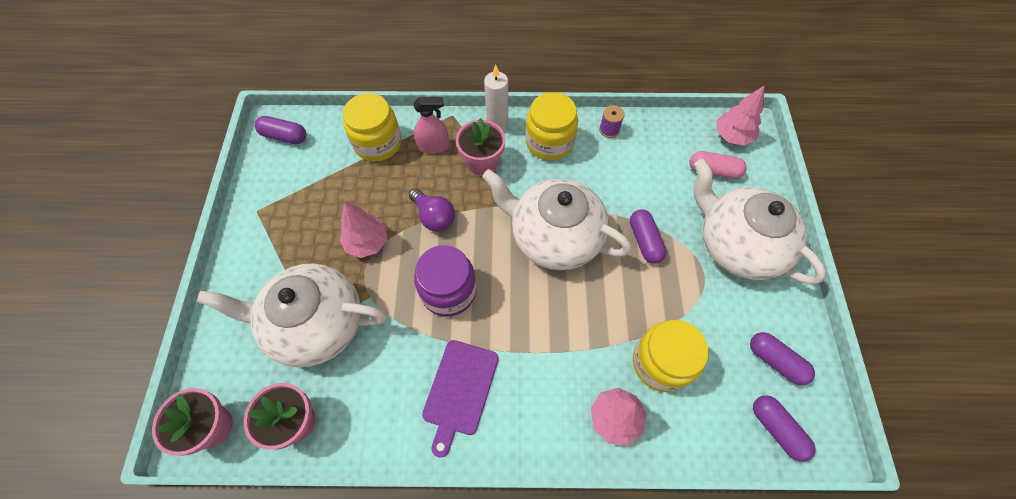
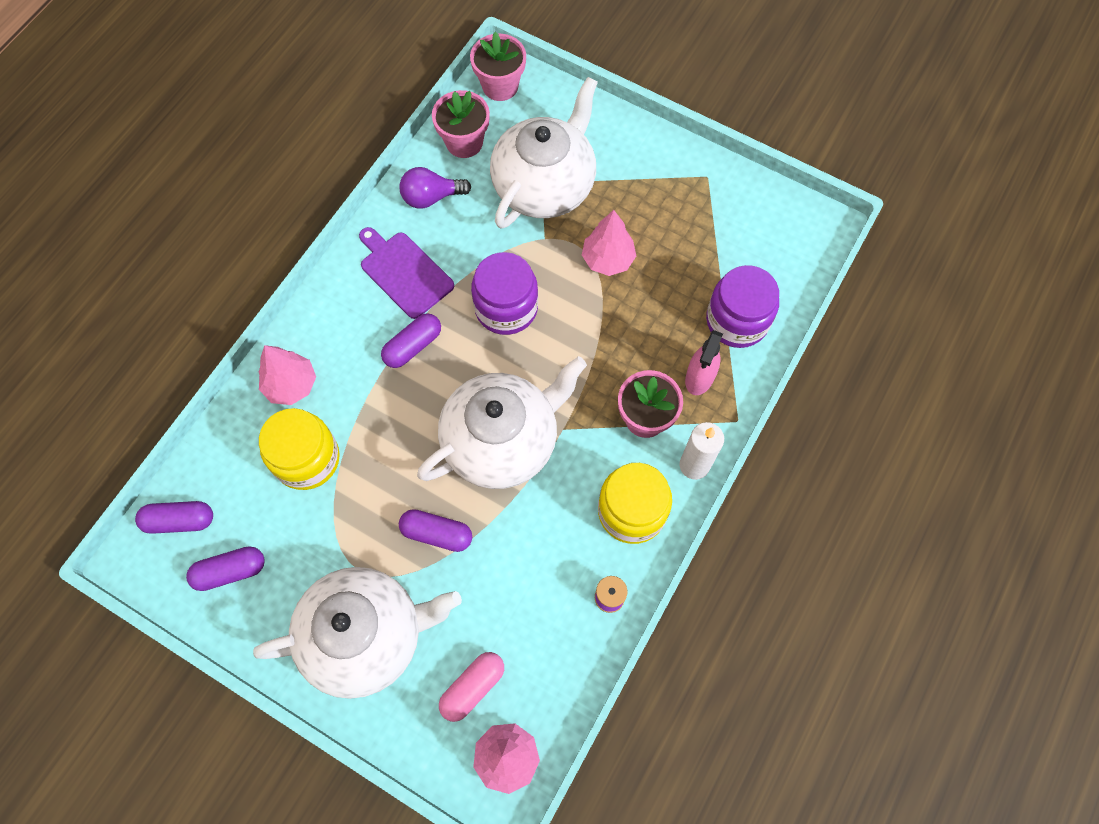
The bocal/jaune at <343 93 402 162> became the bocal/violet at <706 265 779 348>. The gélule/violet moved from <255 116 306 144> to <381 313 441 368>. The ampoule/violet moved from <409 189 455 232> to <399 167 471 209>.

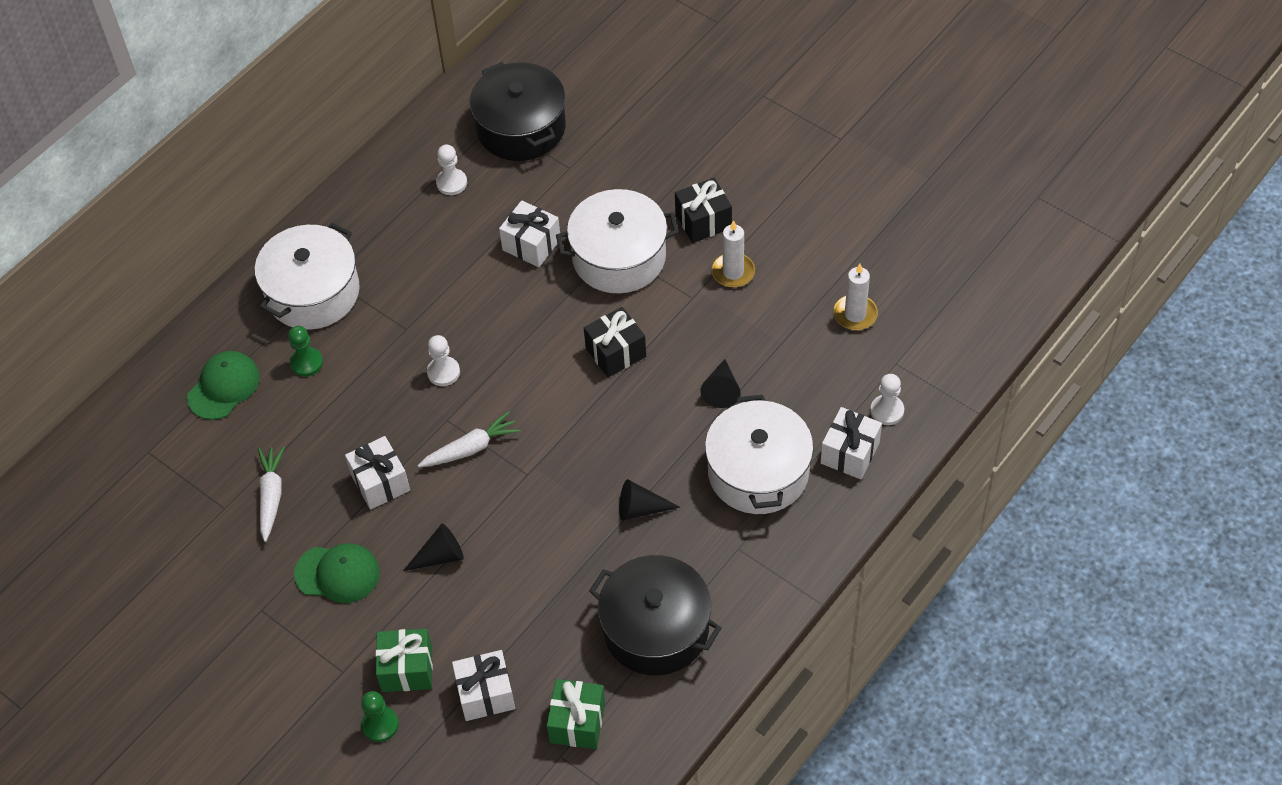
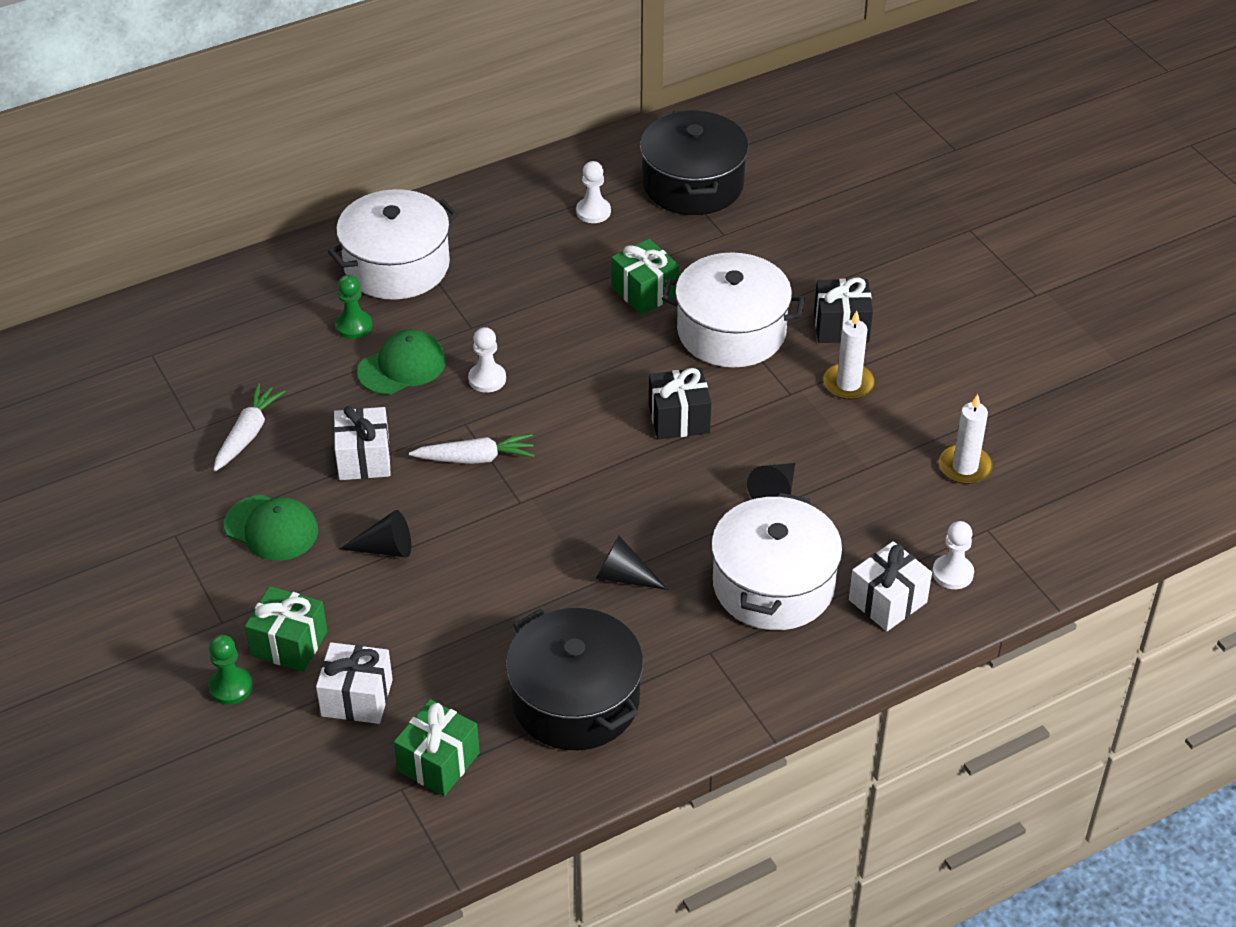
The cadeau/blanc at <499 200 560 267> became the cadeau/vert at <611 239 679 315>. The casquette/vert moved from <187 351 260 420> to <357 329 446 395>.

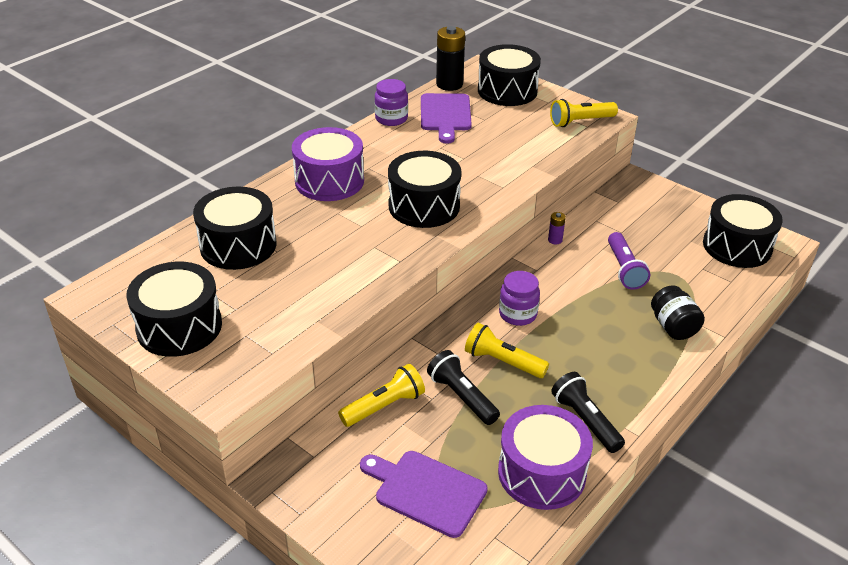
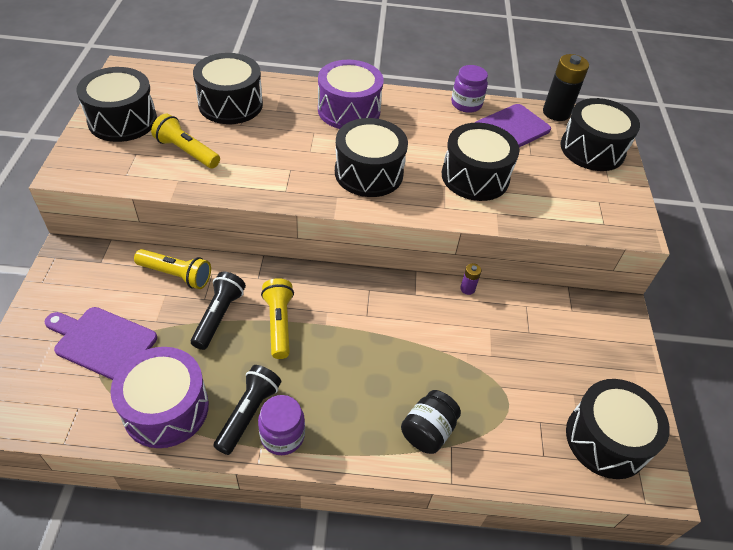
The lampe de poche/jaune moved from <550 99 618 127> to <151 114 220 168>. The lampe de poche/violet at <608 232 650 290> disappeared. The bocal/violet moved from <499 271 540 326> to <258 395 305 455>. The planche à découper/violet at <360 451 488 538> turned 60 degrees counterclockwise. The tambour/noir at <442 123 520 201> appeared.

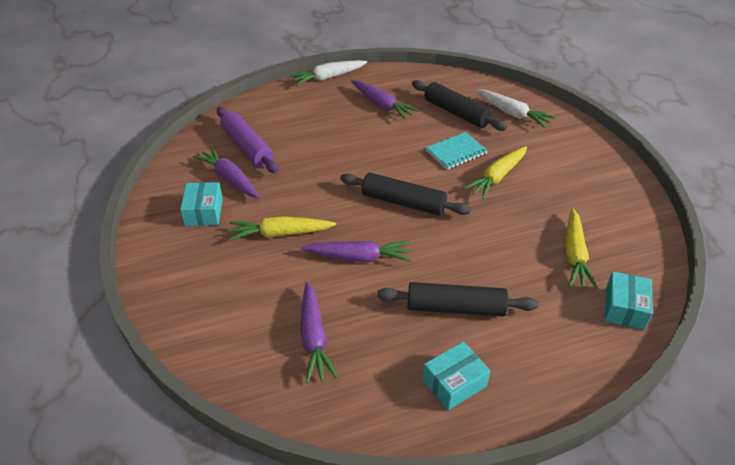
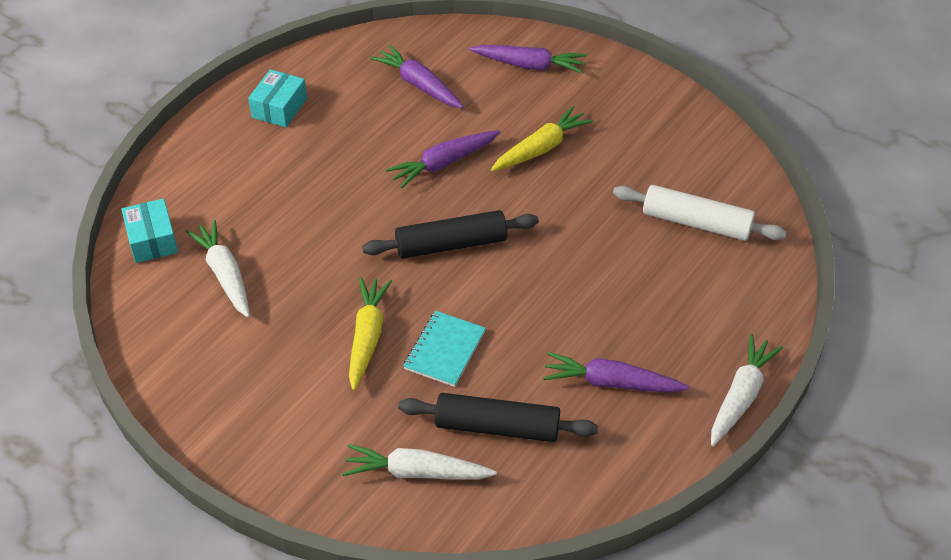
The rouleau à pâtisserie/violet at <217 107 279 174> became the rouleau à pâtisserie/blanc at <613 185 787 241>. The carotte/violet moved from <193 147 260 198> to <469 45 586 73>. The boîte/turquoise at <180 182 223 226> disappeared. The carotte/jaune at <565 208 597 289> became the carotte/blanc at <185 220 250 318>. The rouleau à pâtisserie/noir at <377 282 539 316> disappeared.

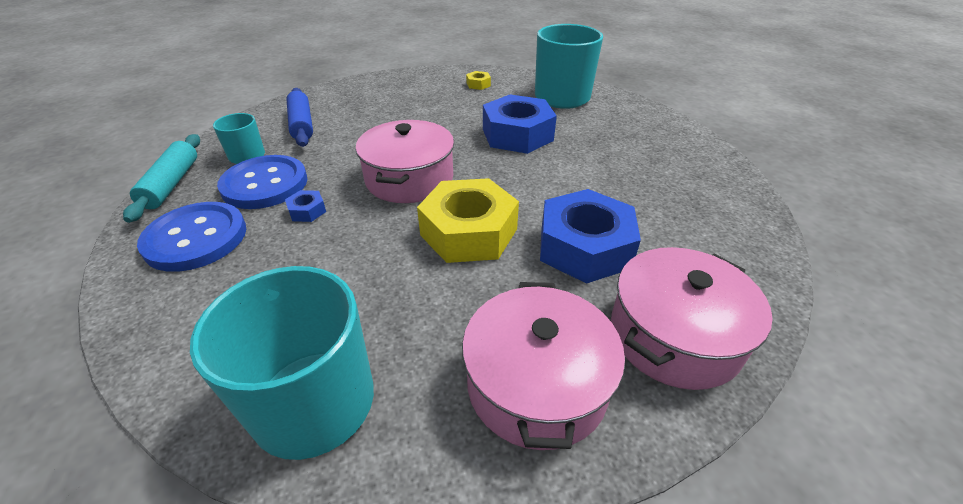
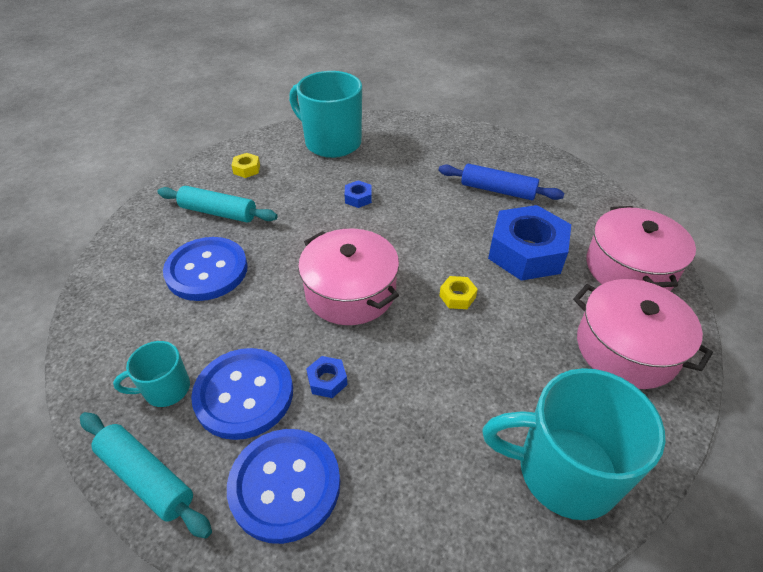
The rouleau à pâtisserie/bleu moved from <286 88 313 147> to <439 164 564 200>. The écrou/bleu at <483 94 557 154> changed to 0.41 times the size. The écrou/jaune at <417 178 519 263> changed to 0.41 times the size. The rouleau à pâtisserie/turquoise at <157 186 277 222> appeared. The bouton/bleu at <163 237 248 301> appeared.

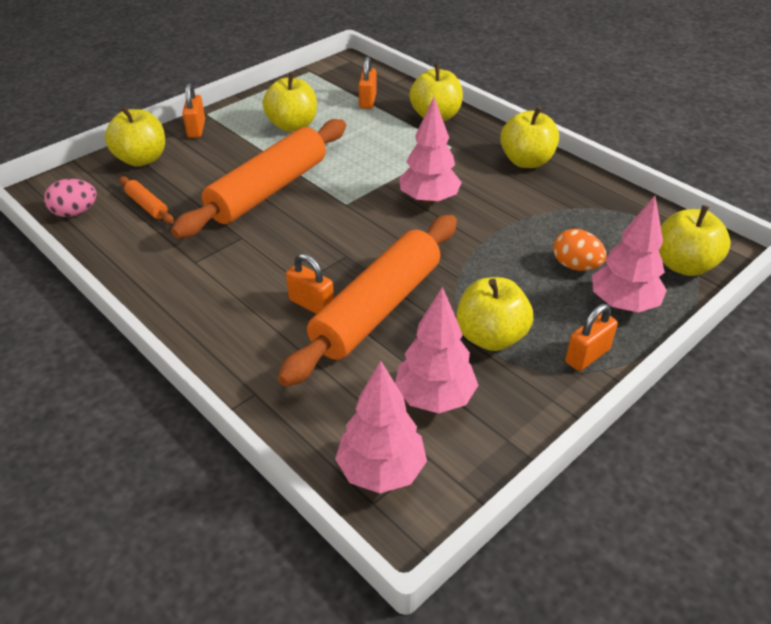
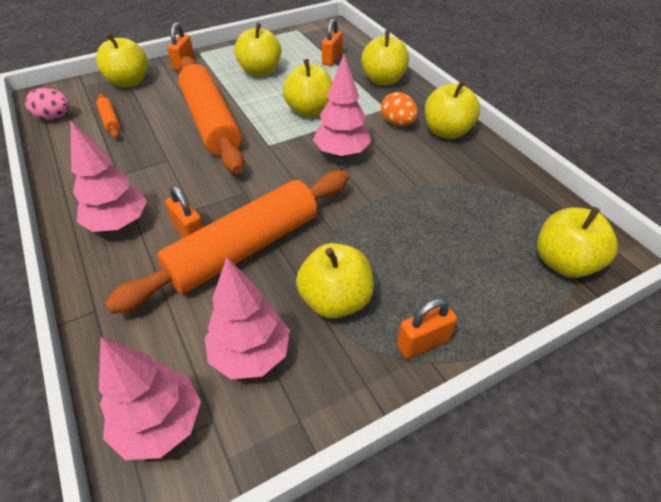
The rouleau à pâtisserie/orange at <171 119 346 238> turned 75 degrees counterclockwise. The arbre/rose moved from <592 196 667 312> to <70 120 147 232>. The œuf/orange moved from <553 229 607 271> to <381 92 418 126>. The pomme/jaune at <283 59 332 117> appeared.

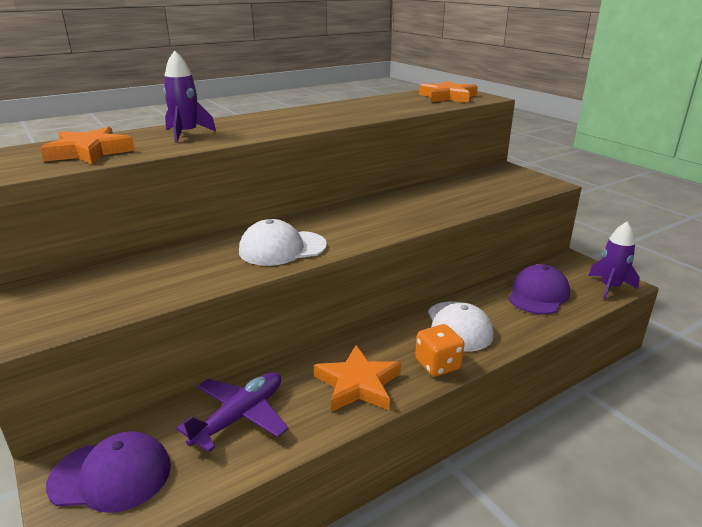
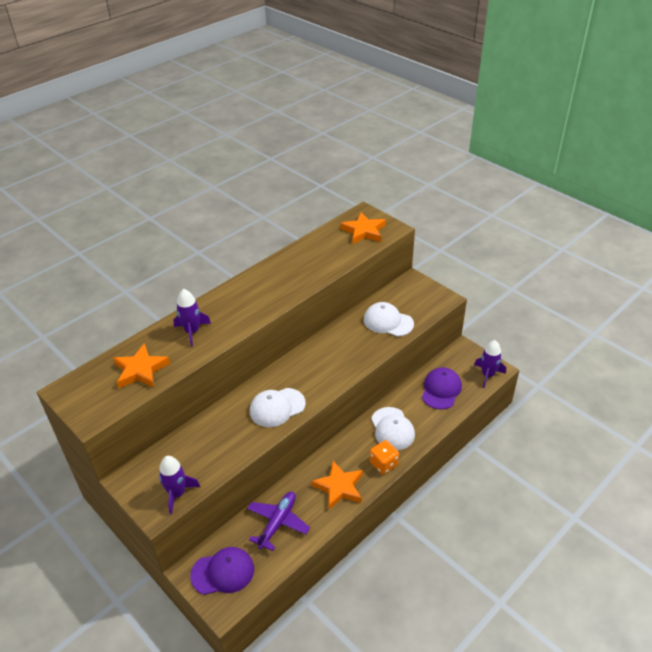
The casquette/blanc at <364 302 414 337> appeared. The fusée/violet at <159 456 200 514> appeared.

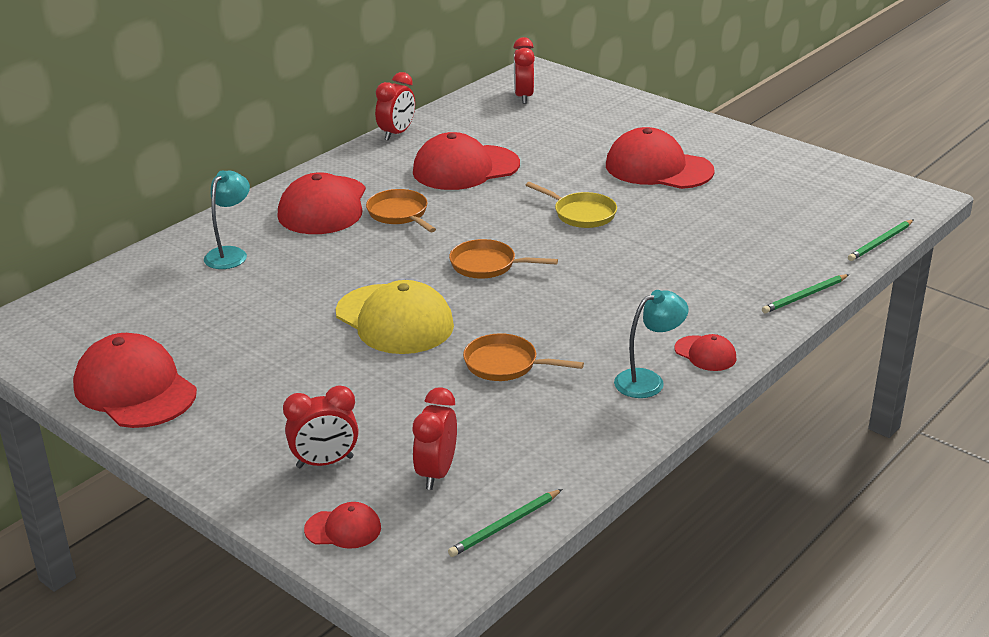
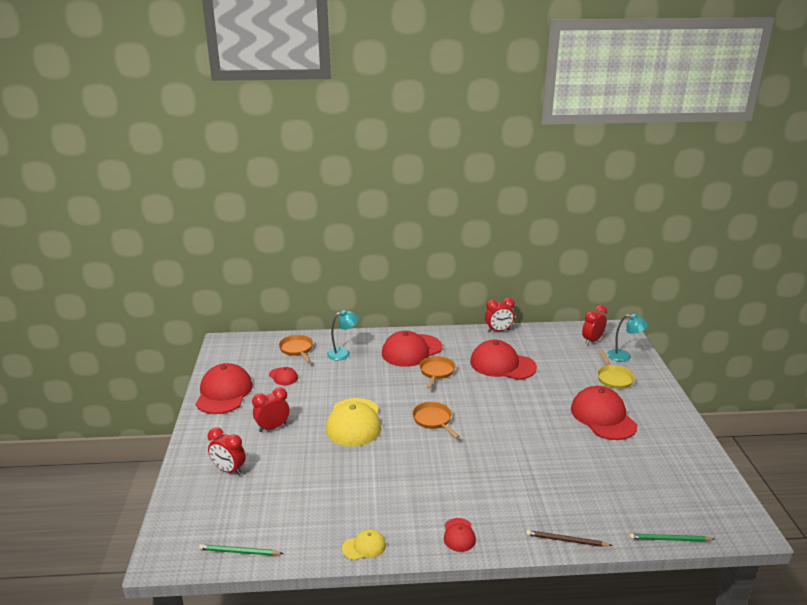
The poêle/jaune moved from <526 182 617 228> to <597 350 635 389>. The crayon/vert at <762 274 849 314> became the crayon/marron at <526 530 613 547>. The lampe/turquoise moved from <614 290 689 398> to <607 314 648 362>. The poêle/orange moved from <463 333 584 381> to <279 335 313 363>. The réveil/rouge moved from <412 387 457 490> to <252 387 289 432>. The casquette/rouge moved from <304 502 381 549> to <269 367 298 385>. The casquette/jaune at <342 529 386 560> appeared.

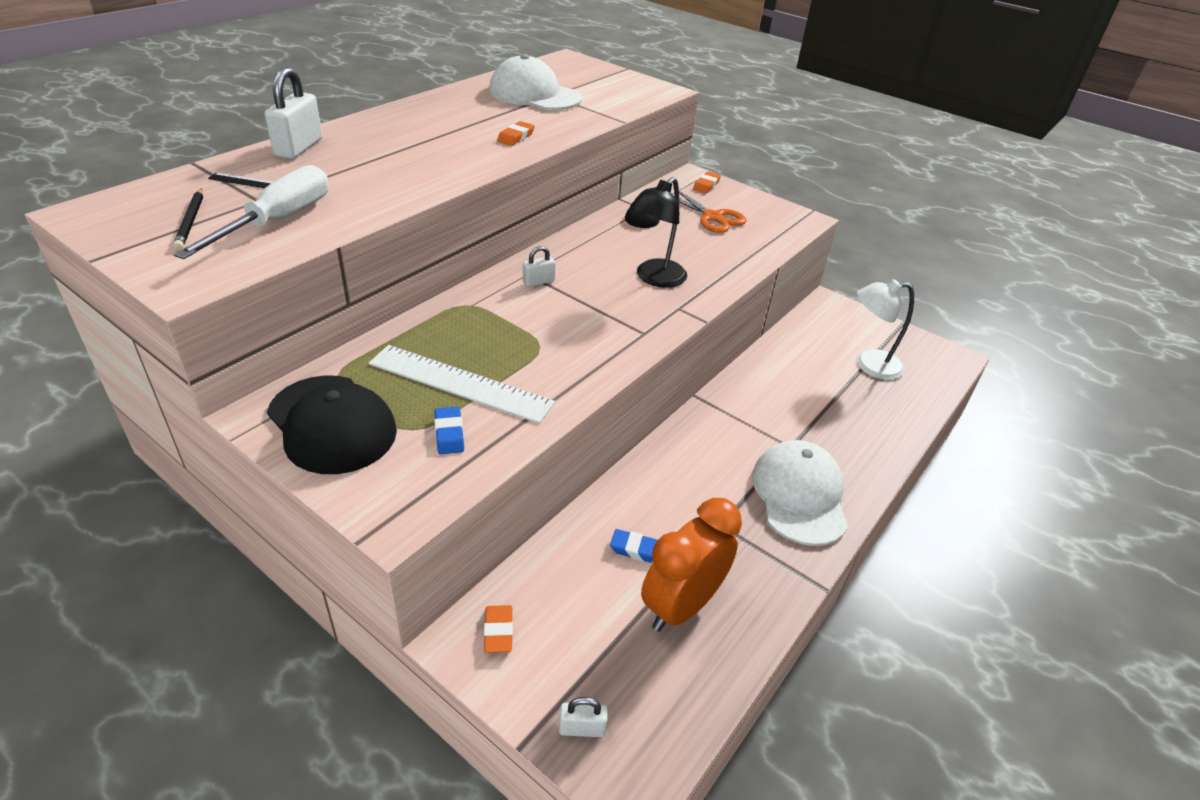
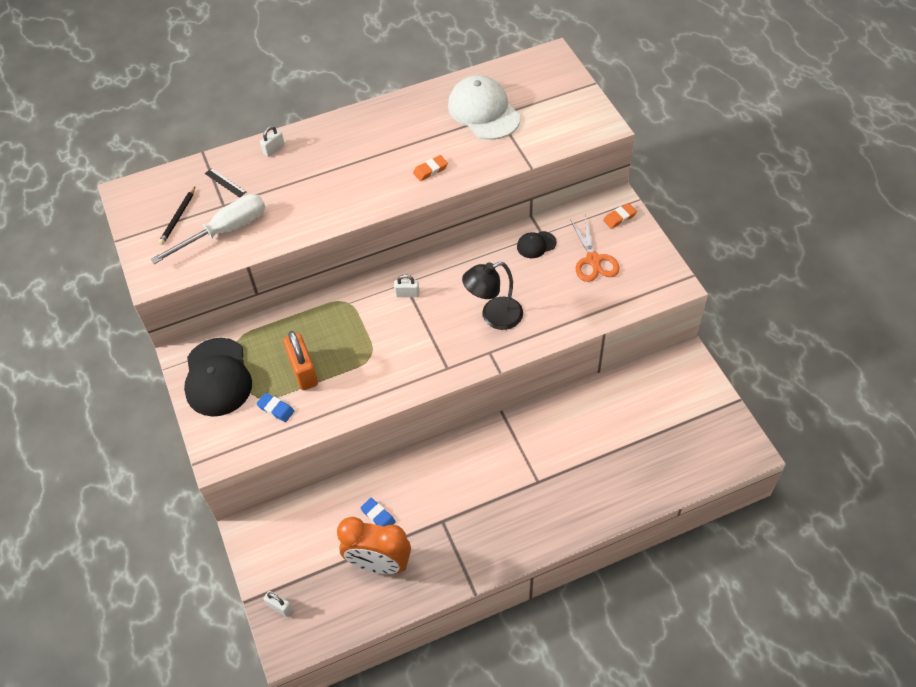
The cadenas/blanc at <265 67 322 159> changed to 0.54 times the size. The lampe/blanc at <857 279 914 380> disappeared. The règle/blanc at <368 345 555 424> was replaced by the cadenas/orange at <283 331 318 390>. The gomme/bleu at <434 407 464 455> turned 75 degrees counterclockwise. The casquette/blanc at <752 440 848 546> disappeared. The réveil/orange at <641 498 742 632> turned 150 degrees counterclockwise. The gomme/orange at <484 605 513 653> disappeared.

